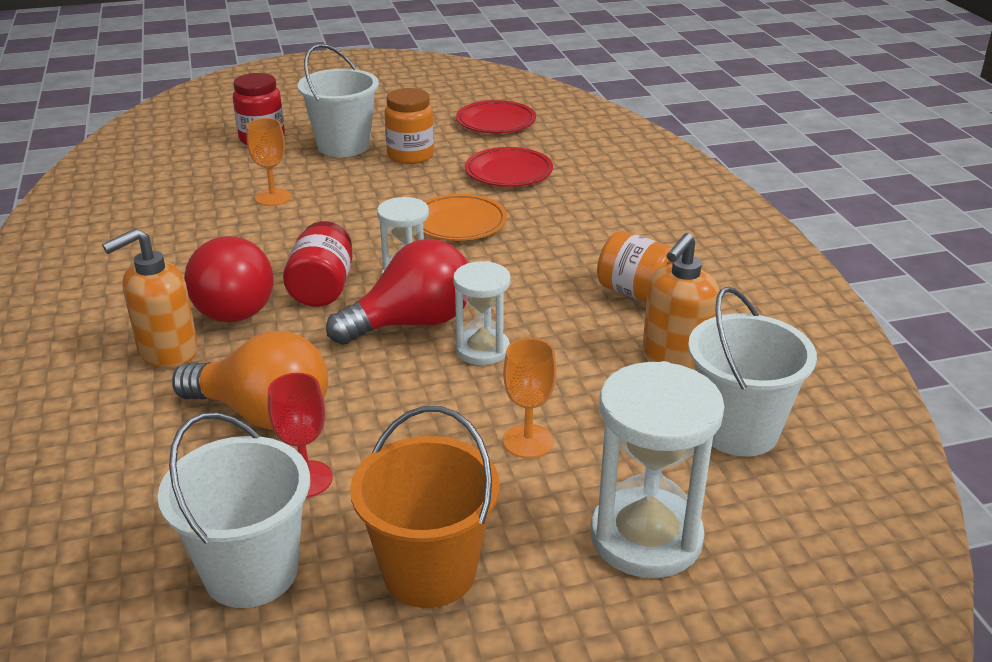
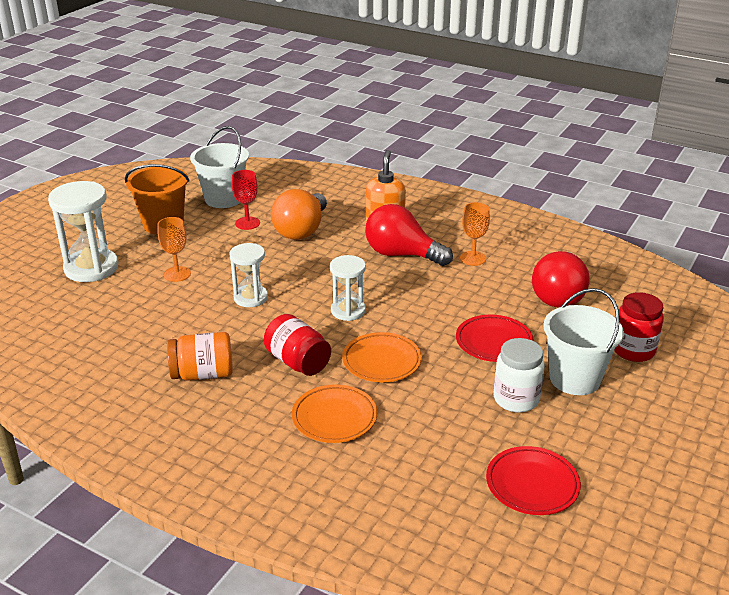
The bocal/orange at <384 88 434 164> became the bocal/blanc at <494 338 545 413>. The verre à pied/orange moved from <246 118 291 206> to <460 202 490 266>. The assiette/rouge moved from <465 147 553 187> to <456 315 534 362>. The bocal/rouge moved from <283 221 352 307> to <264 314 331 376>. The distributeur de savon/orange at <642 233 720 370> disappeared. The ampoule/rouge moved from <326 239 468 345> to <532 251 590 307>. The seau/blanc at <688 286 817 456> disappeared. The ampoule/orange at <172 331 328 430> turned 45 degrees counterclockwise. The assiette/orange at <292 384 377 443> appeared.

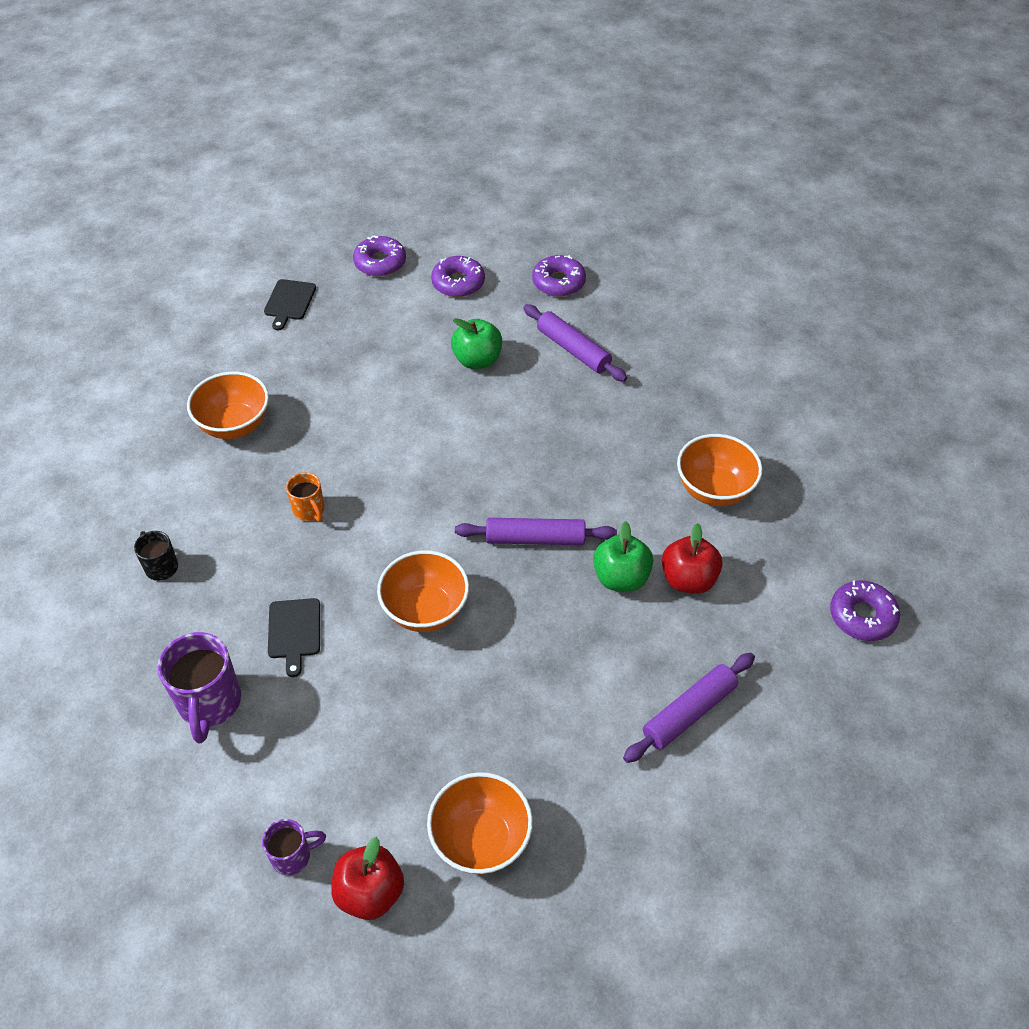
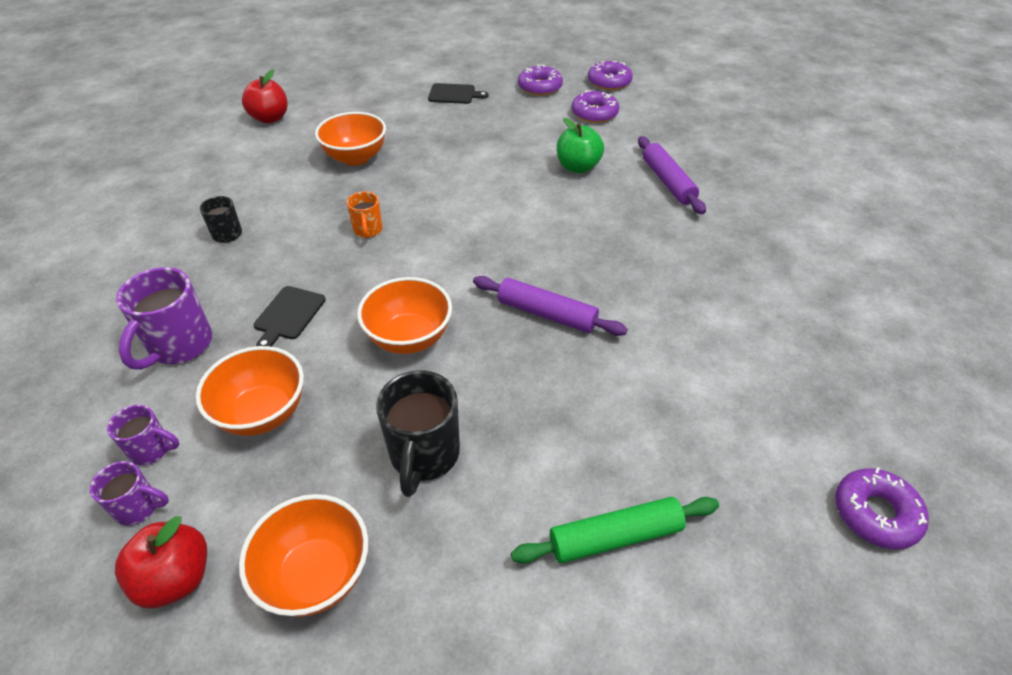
The beignet/violet moved from <532 255 586 297> to <588 61 633 90>. The planche à découper/noir at <264 279 316 330> turned 120 degrees counterclockwise. The bol/orange moved from <677 434 762 506> to <196 346 304 436>. The pomme/vert at <593 521 653 592> disappeared. The pomme/rouge moved from <662 523 723 594> to <242 69 287 123>. The rouleau à pâtisserie/violet at <623 653 755 763> became the rouleau à pâtisserie/vert at <511 497 719 564>. The tasse/noir at <376 371 460 497> appeared. The tasse/violet at <107 405 179 465> appeared.

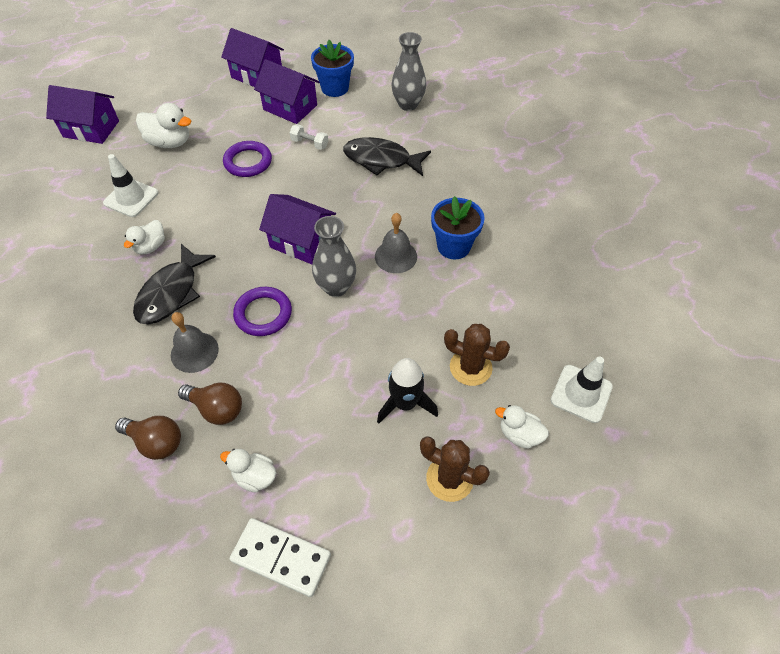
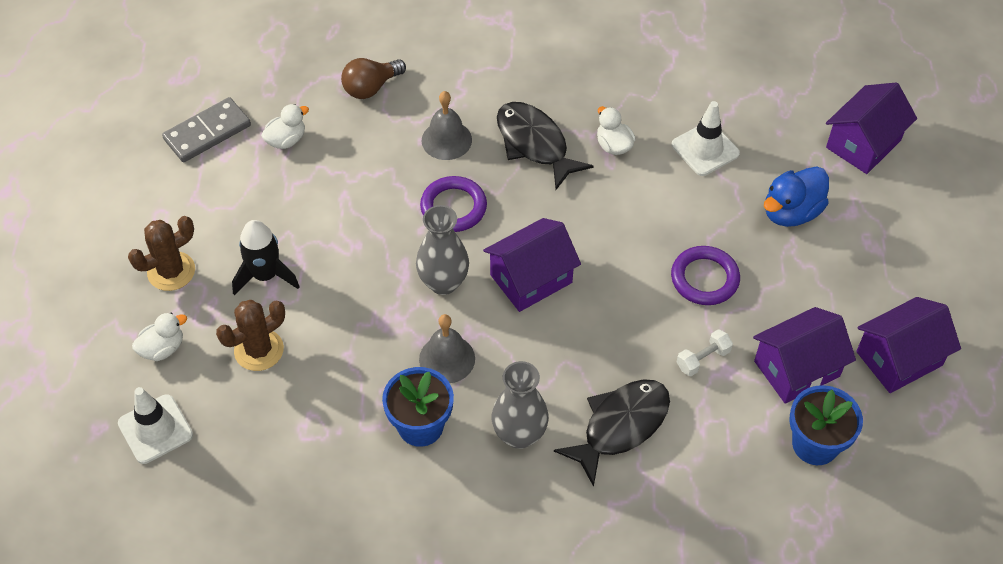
The vase/gris moved from <391 32 426 111> to <492 361 549 449>. The canard/blanc at <136 103 191 148> became the canard/bleu at <764 166 829 227>. The ampoule/marron at <178 383 242 425> disappeared. The domino/blanc at <230 518 331 597> became the domino/gris at <162 97 251 162>.

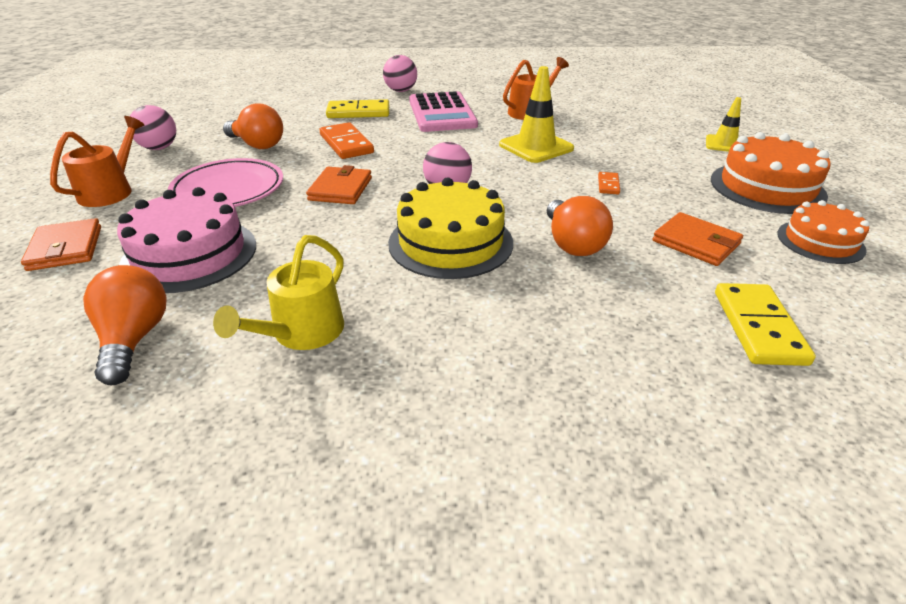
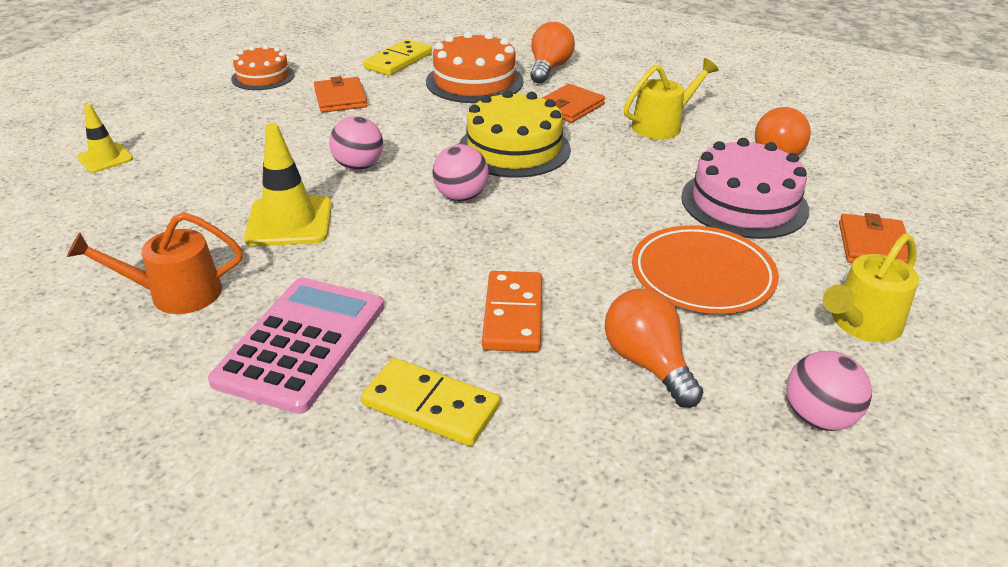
The balle/rose moved from <383 55 417 92> to <329 116 383 170>. The arrosoir/orange at <50 116 144 207> became the arrosoir/jaune at <823 233 919 342>. The gâteau/orange moved from <711 132 831 214> to <426 31 523 103>. The assiette/rose at <168 158 283 207> became the assiette/orange at <632 225 779 314>. The portefeuille/orange moved from <306 165 372 204> to <542 84 605 123>. The domino/orange at <598 172 620 194> disappeared. The ampoule/orange moved from <547 196 613 256> to <530 22 575 83>.

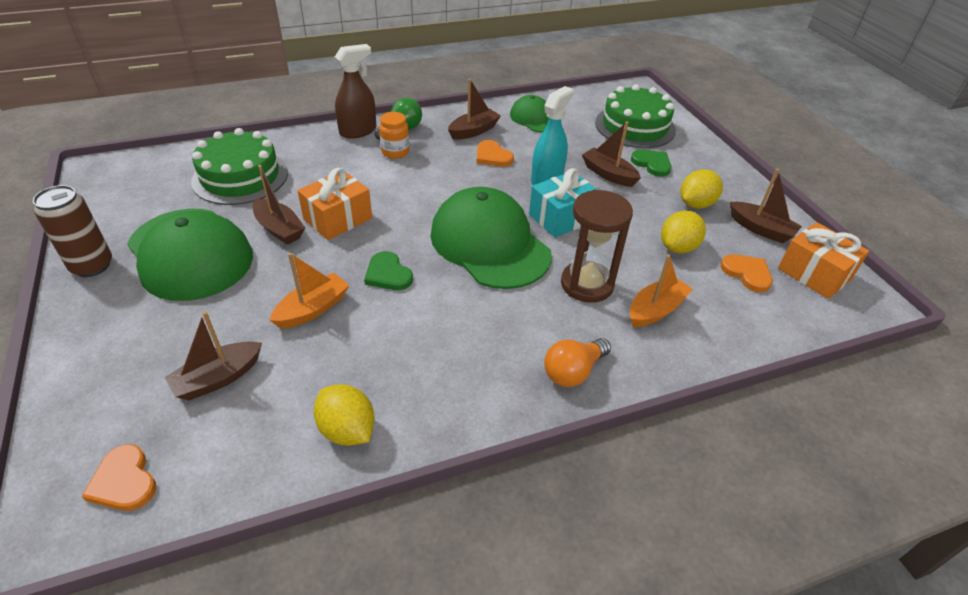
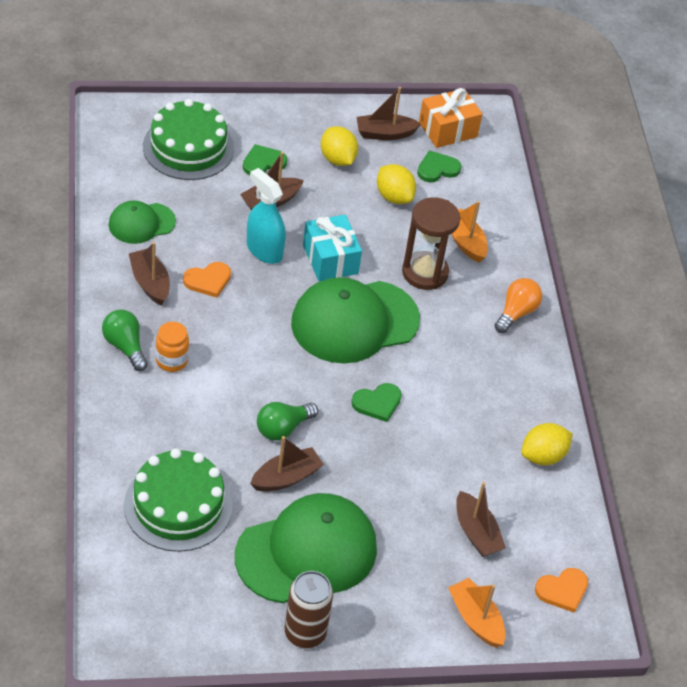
The vaporisateur/marron at <335 44 376 139> disappeared. The cadeau/orange at <297 168 372 240> was replaced by the ampoule/vert at <257 402 318 441>. The bateau/marron at <730 169 802 244> turned 150 degrees counterclockwise. The bateau/orange moved from <269 253 350 329> to <448 578 506 648>. The cœur/orange at <720 254 773 292> became the cœur/vert at <417 151 462 182>. The ampoule/orange at <544 338 611 387> turned 120 degrees counterclockwise.

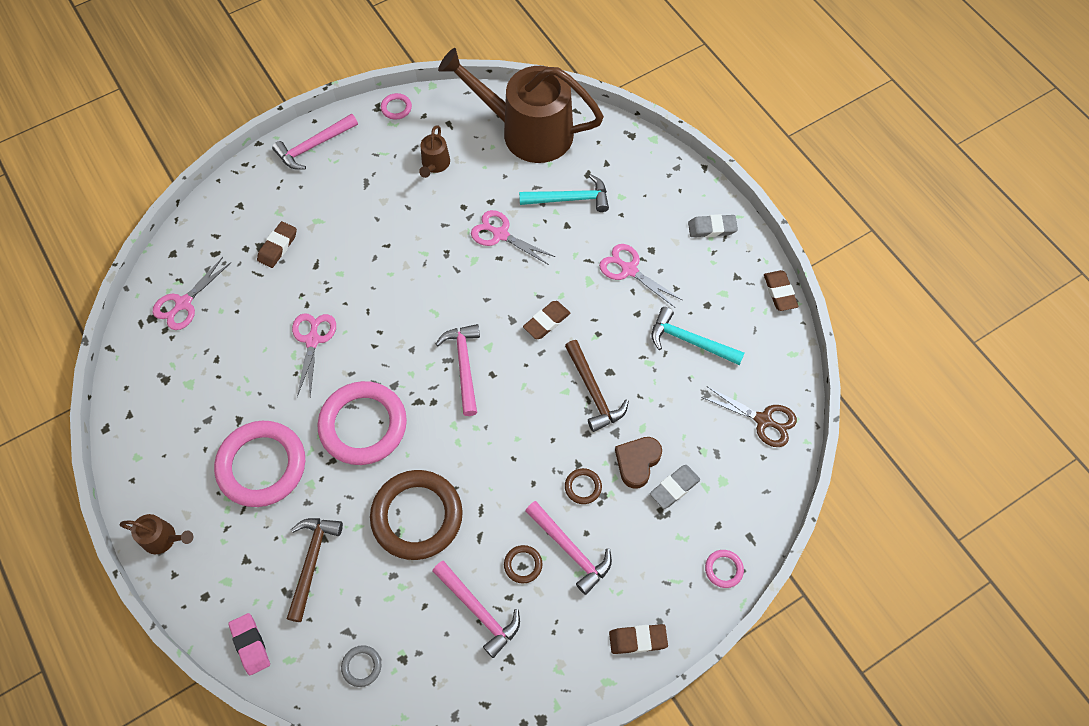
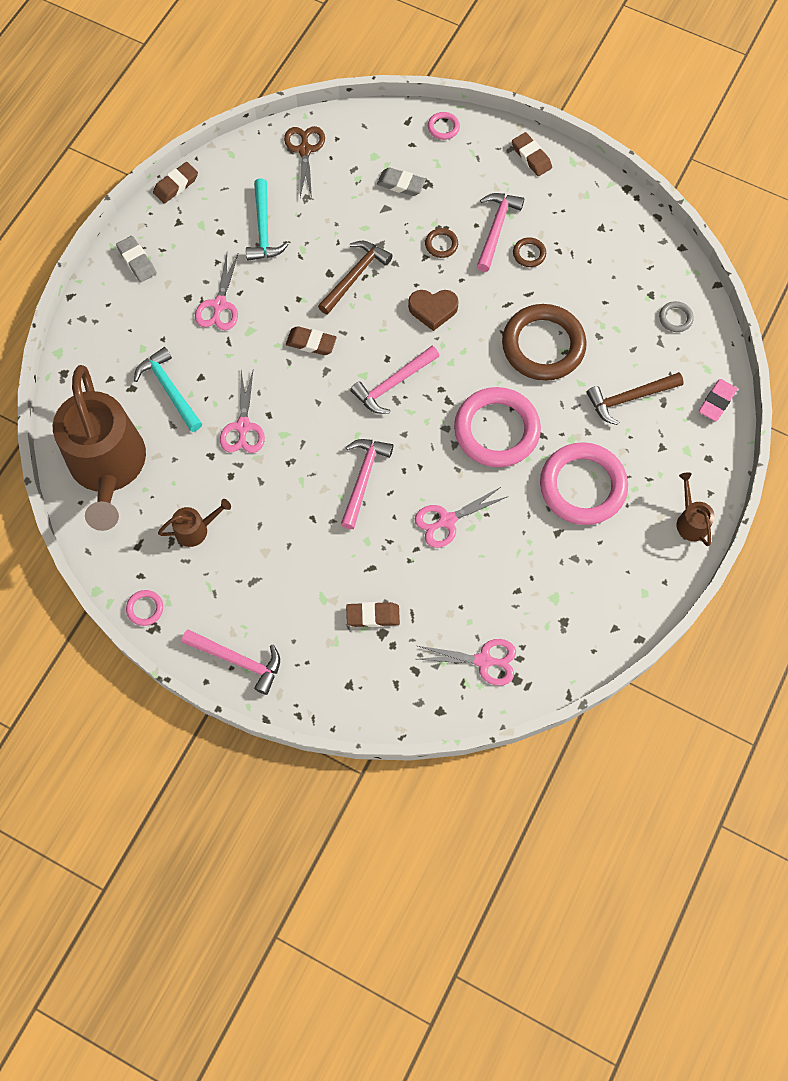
The cœur/marron moved from <615 437 662 489> to <408 290 459 331>. The marteau/rose moved from <432 561 520 658> to <341 439 393 529>.

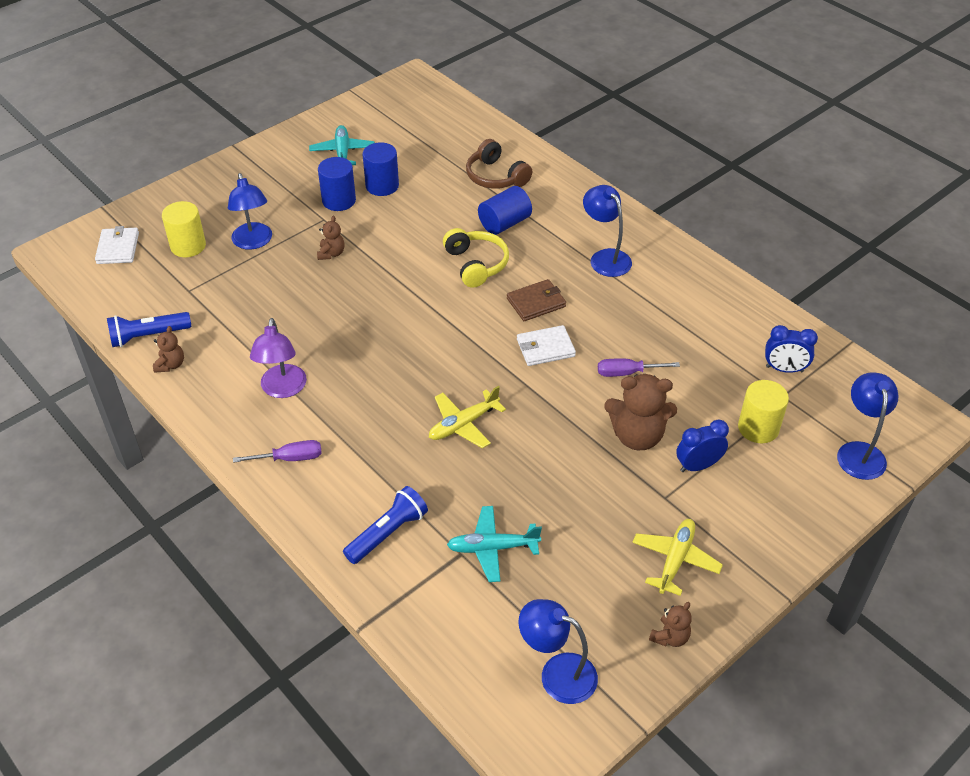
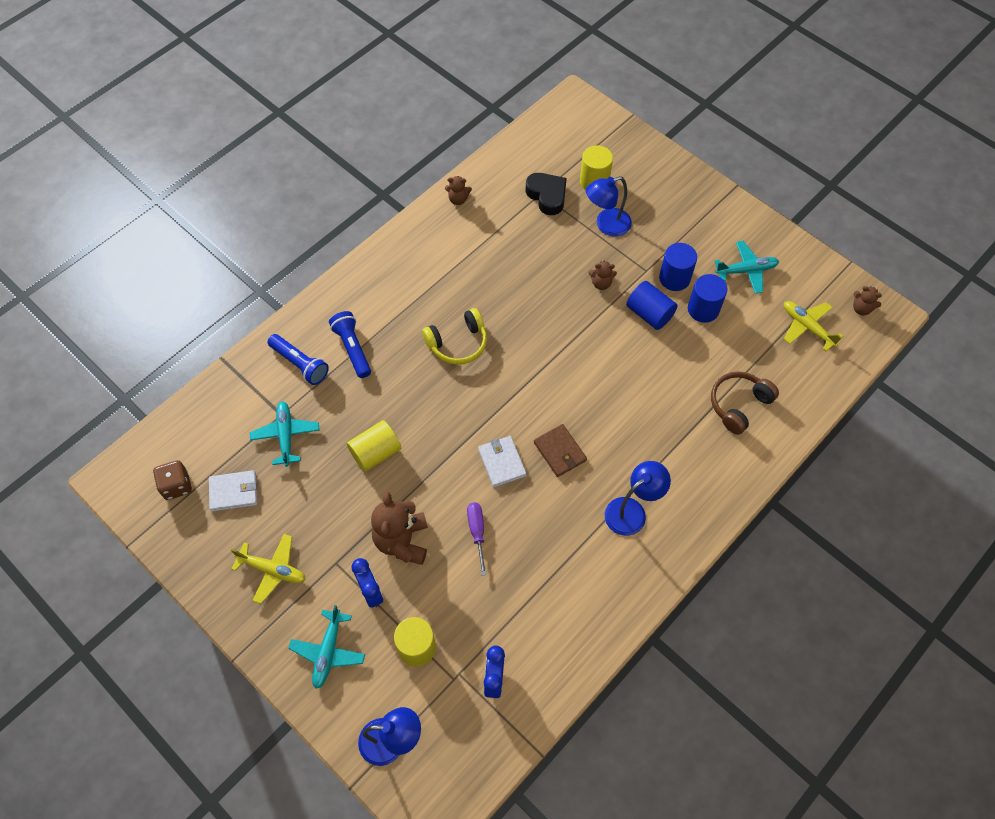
The cylindre/bleu moved from <478 186 532 235> to <626 281 678 330>. The portefeuille/blanc moved from <95 226 139 264> to <209 470 257 512>. The casque audio/jaune moved from <443 228 509 288> to <422 308 487 365>. The lampe de poche/bleu moved from <107 312 191 347> to <329 311 371 378>. The lampe/violet at <250 318 307 398> disappeared. The avion/jaune moved from <429 386 506 448> to <784 301 843 351>. The tournevis/violet at <233 440 322 463> disappeared. The lampe/bleu at <518 599 598 704> was replaced by the dé/marron at <153 460 192 500>. The ours en peluche/marron moved from <649 602 692 647> to <853 286 882 315>. The cœur/noir at <526 173 567 215> appeared. The cylindre/jaune at <347 420 401 472> appeared. The avion/turquoise at <288 605 365 689> appeared.

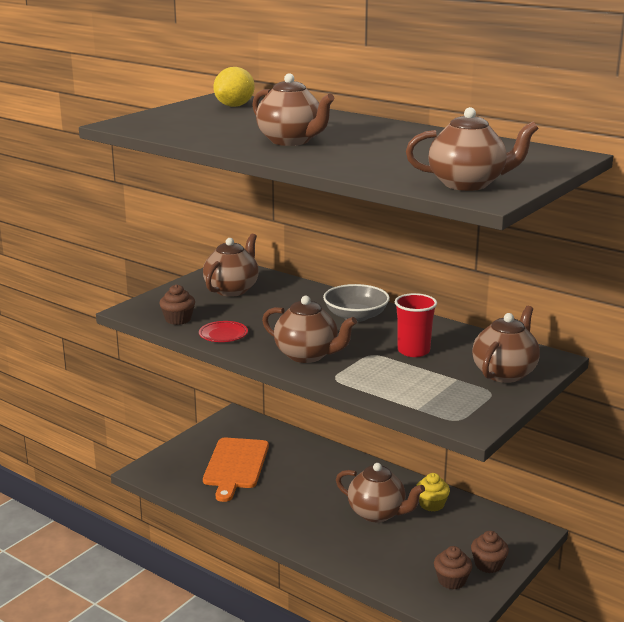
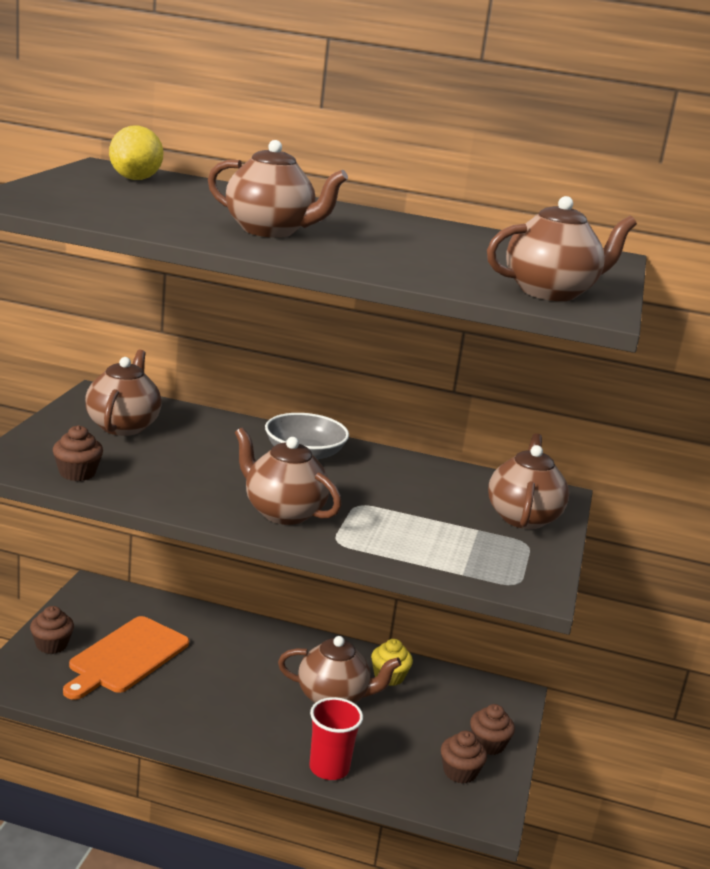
The gobelet/rouge moved from <394 293 437 357> to <309 697 363 780>. The théière/marron at <262 296 357 363> turned 150 degrees counterclockwise. The assiette/rouge at <199 321 248 342> disappeared. The planche à découper/orange at <203 438 269 502> turned 45 degrees clockwise. The muffin/marron at <30 606 74 654> appeared.

